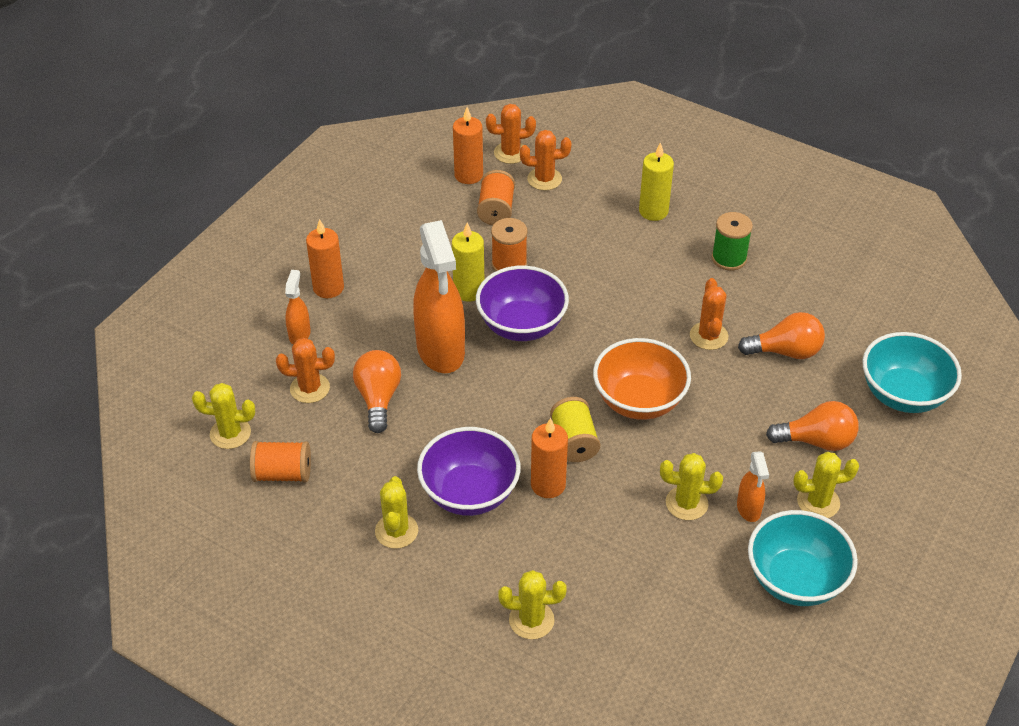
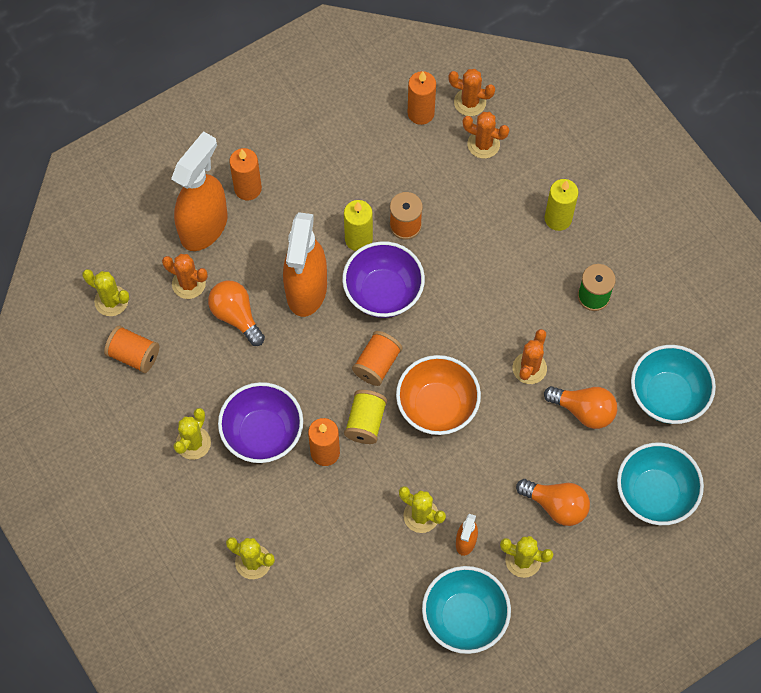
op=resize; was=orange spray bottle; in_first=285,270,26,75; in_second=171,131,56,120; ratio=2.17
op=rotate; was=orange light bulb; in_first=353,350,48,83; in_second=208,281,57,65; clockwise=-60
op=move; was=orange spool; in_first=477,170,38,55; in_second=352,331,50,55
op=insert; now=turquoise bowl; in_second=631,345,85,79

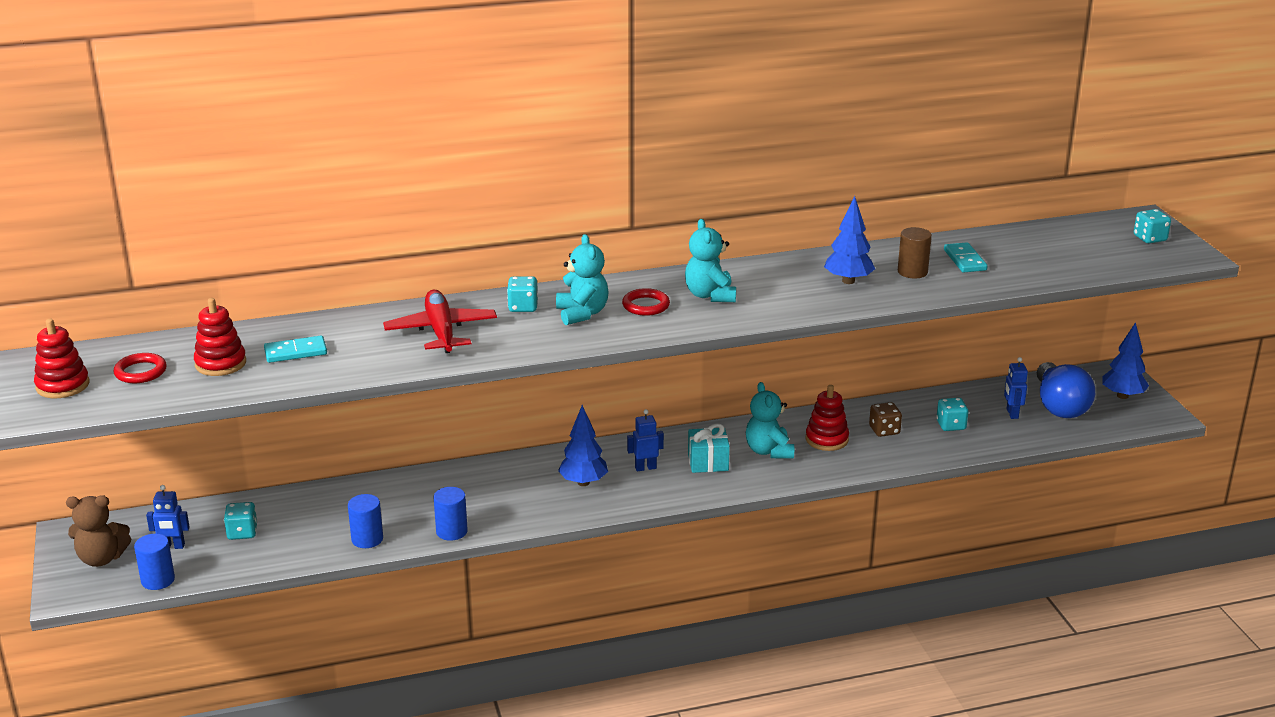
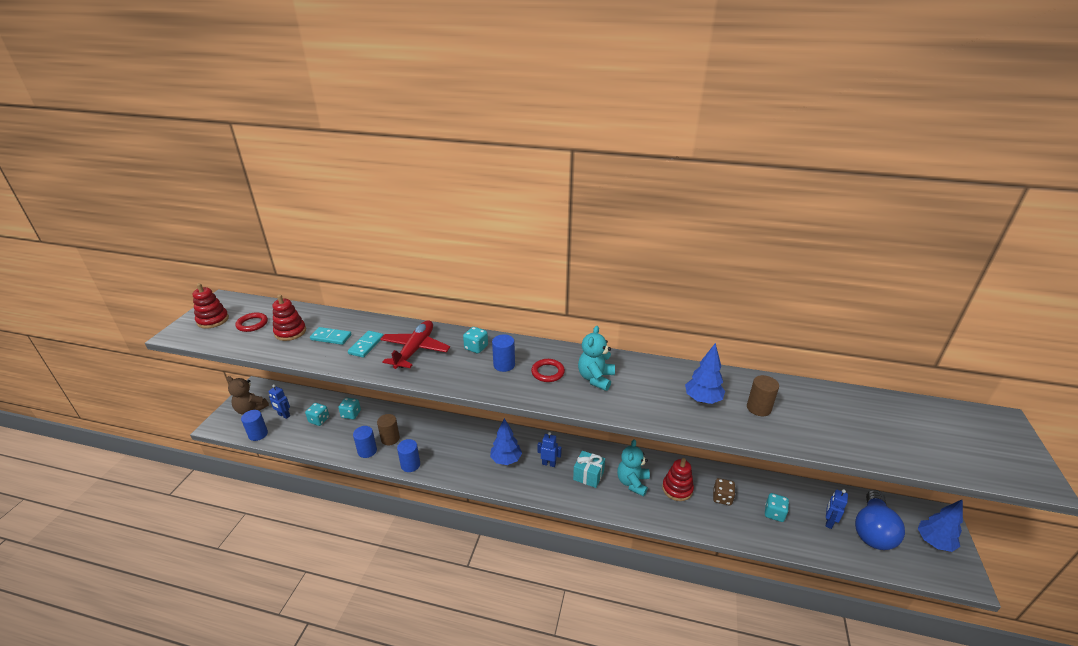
op=move; was=turquoise dice; in_first=1134,209,37,34; in_second=338,398,23,21
op=move; was=turquoise domino; in_first=944,242,43,30; in_second=348,331,35,27
op=insert; now=brown cylinder; in_second=377,414,23,31
op=replace; was=turquoise teddy bear; now=blue cylinder; in_first=556,234,53,91; in_second=492,334,23,38

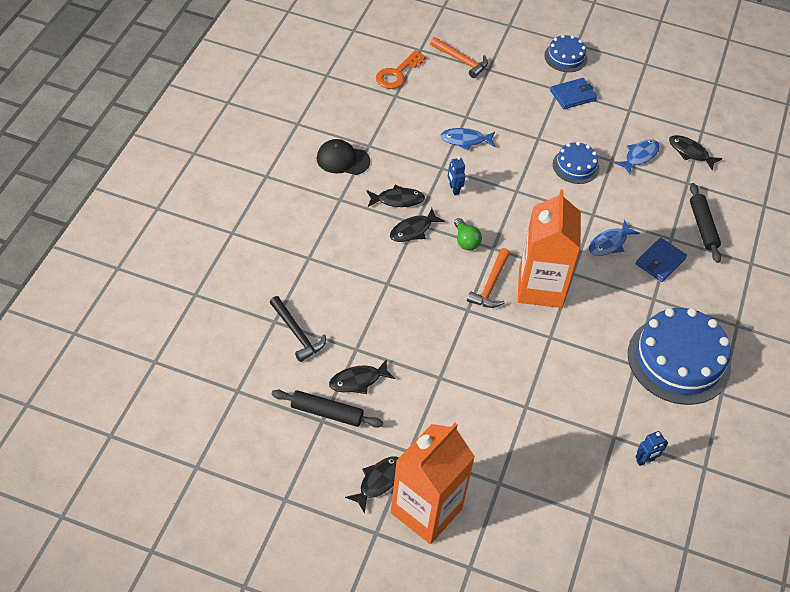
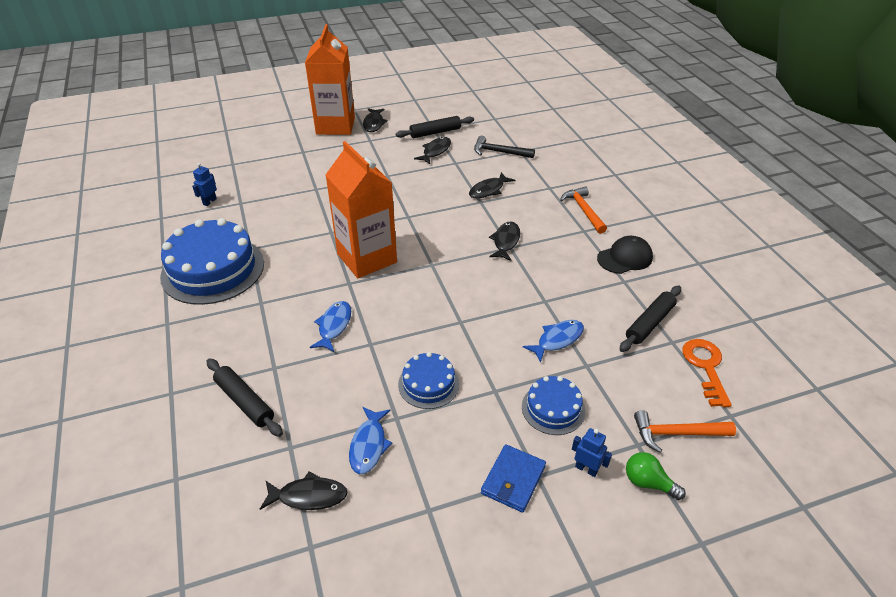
op=move; was=black fish; in_first=367,185,58,22; in_second=469,172,46,26
op=move; was=blue cake; in_first=544,35,43,37; in_second=522,376,64,59
op=move; was=orange hammer; in_first=467,248,43,60; in_second=560,187,47,47
op=move; was=blue robot; in_first=448,156,17,39; in_second=572,428,40,49
op=insert; now=black rolling pin; in_second=620,286,61,66
op=move; was=green light bulb; in_first=454,218,28,32; in_second=626,452,60,48
op=delete; was=blue wallet; in_first=636,238,51,44

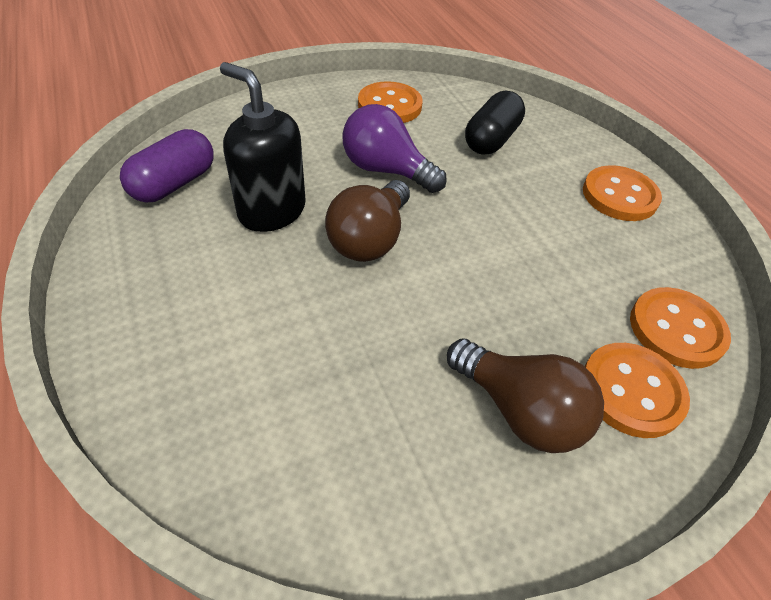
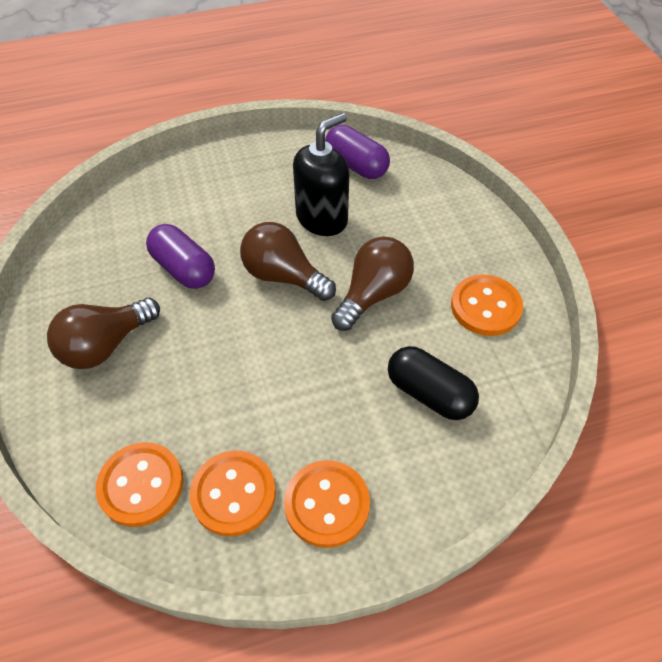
op=insert; now=purple capsule; in_second=146,224,69,65
op=move; was=orange button; in_first=584,343,106,95; in_second=190,450,86,87
op=recolor; was=purple light bulb; now=brown light bulb; in_first=342,104,105,89; in_second=331,237,83,94

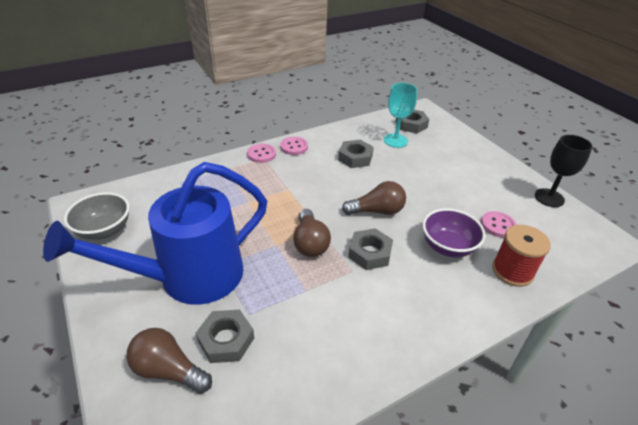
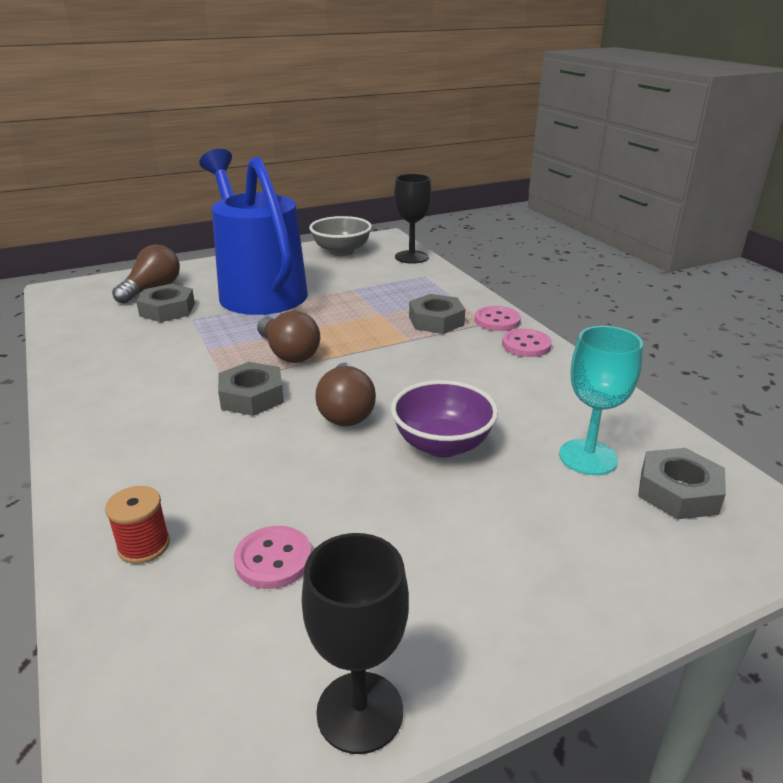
op=resize; was=red spool; in_first=492,225,59,62; in_second=105,486,65,78; ratio=0.62
op=rotate; was=brown light bulb; in_first=293,209,38,48; in_second=257,311,63,52; clockwise=-120
op=move; was=purple bowl; in_first=423,208,63,49; in_second=391,380,107,77
op=insert; now=black goblet; in_second=394,174,38,90
op=move; was=grey nut; in_first=338,140,36,28; in_second=409,294,56,40

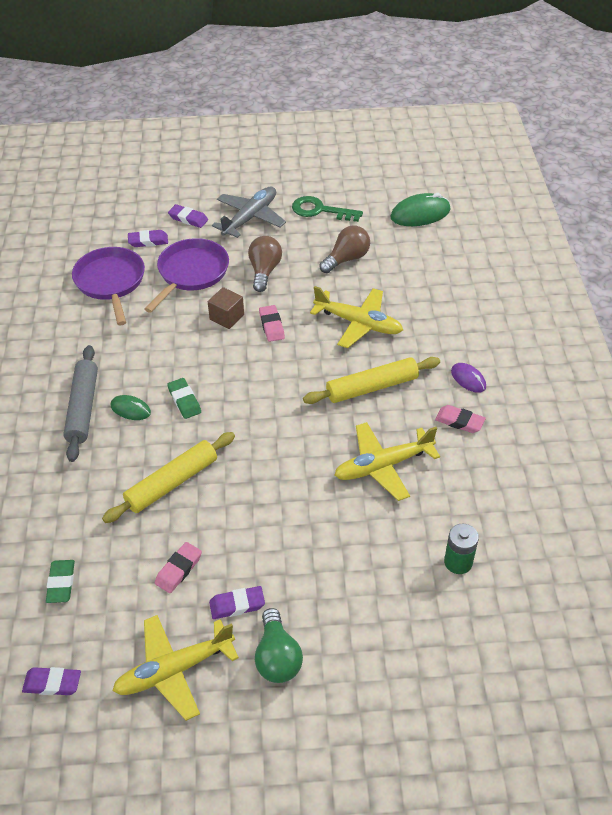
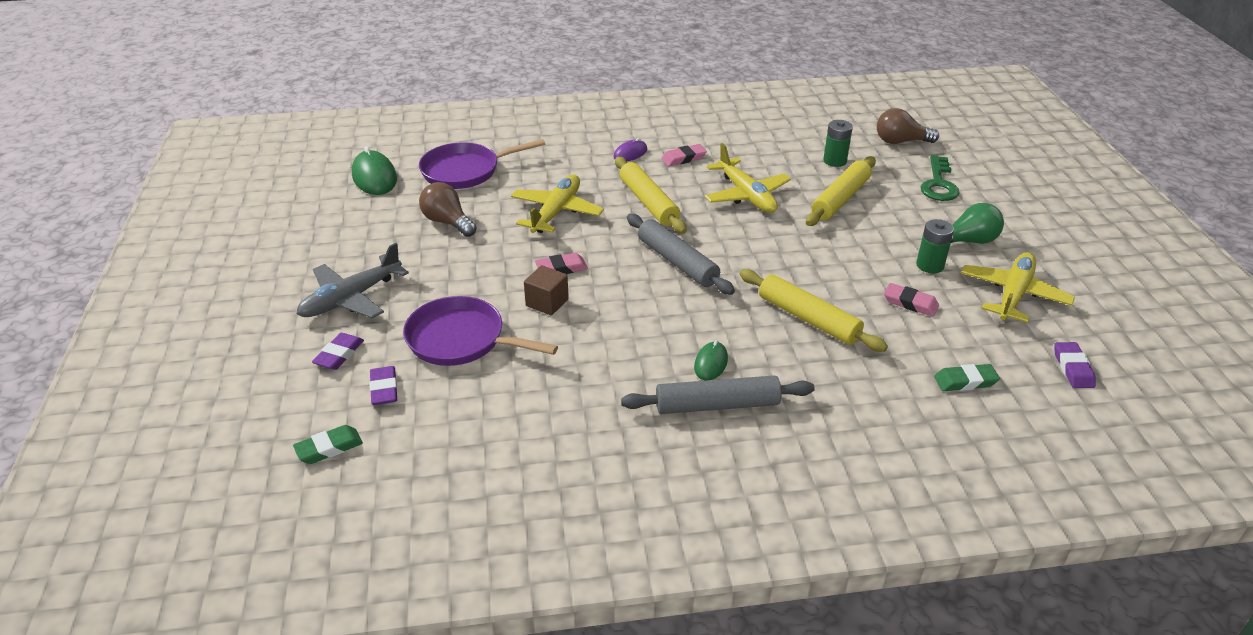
op=move; was=green eraser; in_first=167,378,34,41; in_second=293,425,70,39
op=rotate; was=grey plane; in_first=212,187,74,51; in_second=297,243,112,76; clockwise=-75
op=move; was=purple pan; in_first=72,247,73,78; in_second=419,139,126,50
op=insert; now=grey rolling pin; in_second=627,214,108,81
op=rotate; was=pink eraser; in_first=435,405,51,28; in_second=661,144,46,22; clockwise=45
op=insert; now=yellow rolling pin; in_second=806,156,70,70
op=move; was=brown light bulb; in_first=248,236,34,56; in_second=877,108,62,36
op=replace; was=purple eraser; now=green battery; in_first=209,586,56,33; in_second=916,219,38,54
op=move; was=green key; in_first=292,196,71,26; in_second=921,155,38,46
op=rotate; was=yellow plane; in_first=112,615,127,106; in_second=961,252,114,71; clockwise=-120

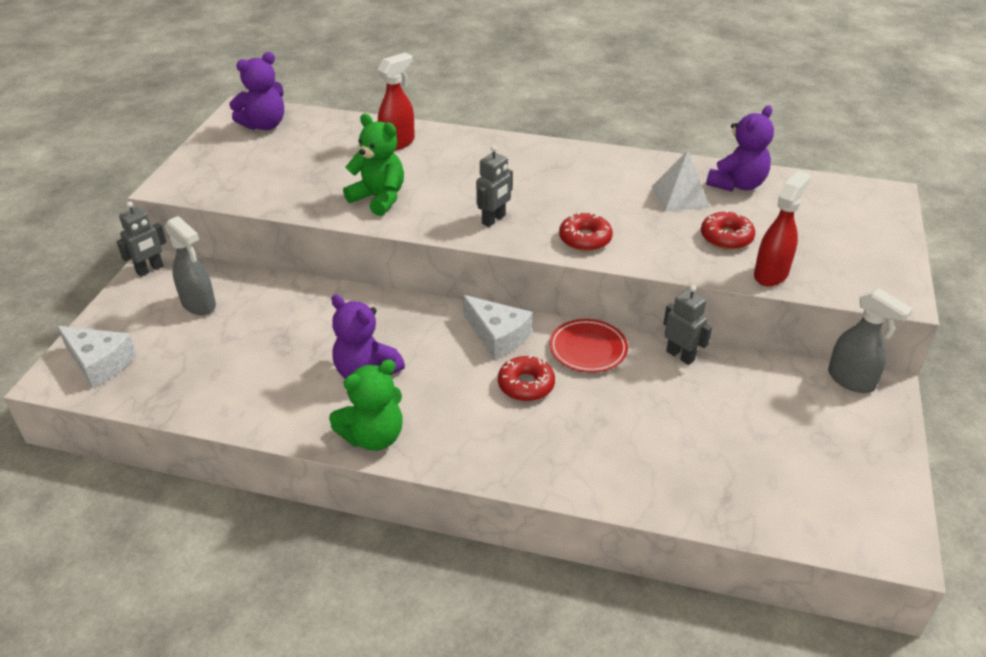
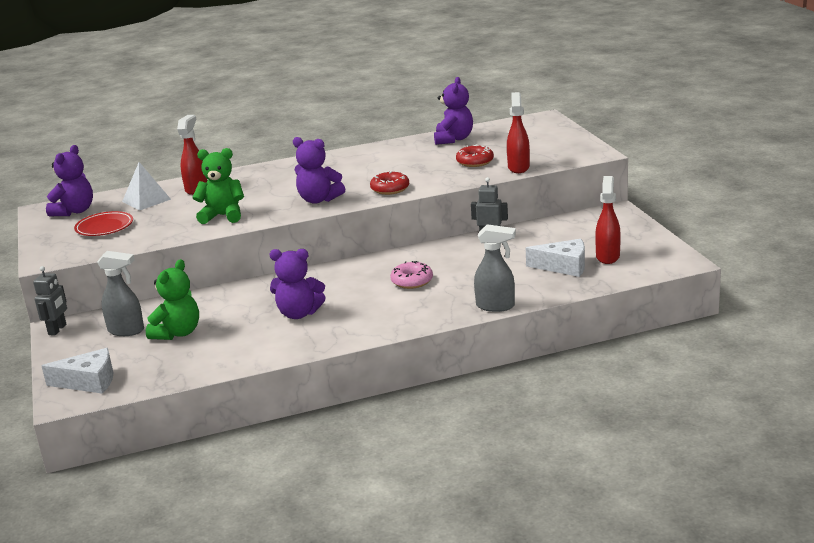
op=move; was=red plate; in_first=549,319,79,54; in_second=74,211,59,25
op=move; was=white pyramid; in_first=652,150,58,62; in_second=122,162,49,49
op=move; was=green teddy bear; in_first=329,359,74,92; in_second=146,259,53,81
op=replace; was=grey robot; now=purple teddy bear; in_first=476,145,37,82; in_second=293,137,52,67
op=recolor; was=red donut; now=pink donut; in_first=498,355,57,46; in_second=390,261,43,28
op=move; was=grey spray bottle; in_first=828,288,85,105; in_second=474,224,42,88
op=move; was=white cheese; in_first=463,295,69,65; in_second=526,239,59,38
op=insert; now=red spray bottle; in_second=595,176,26,88

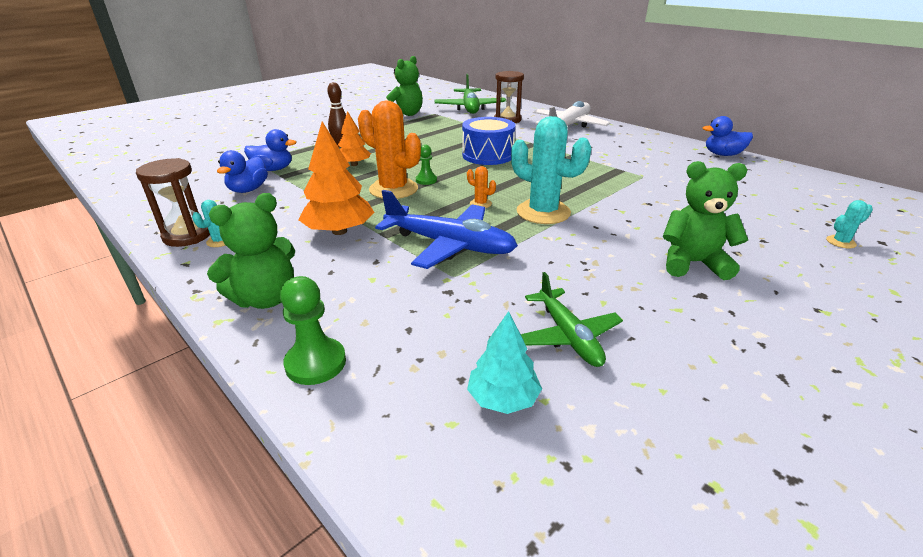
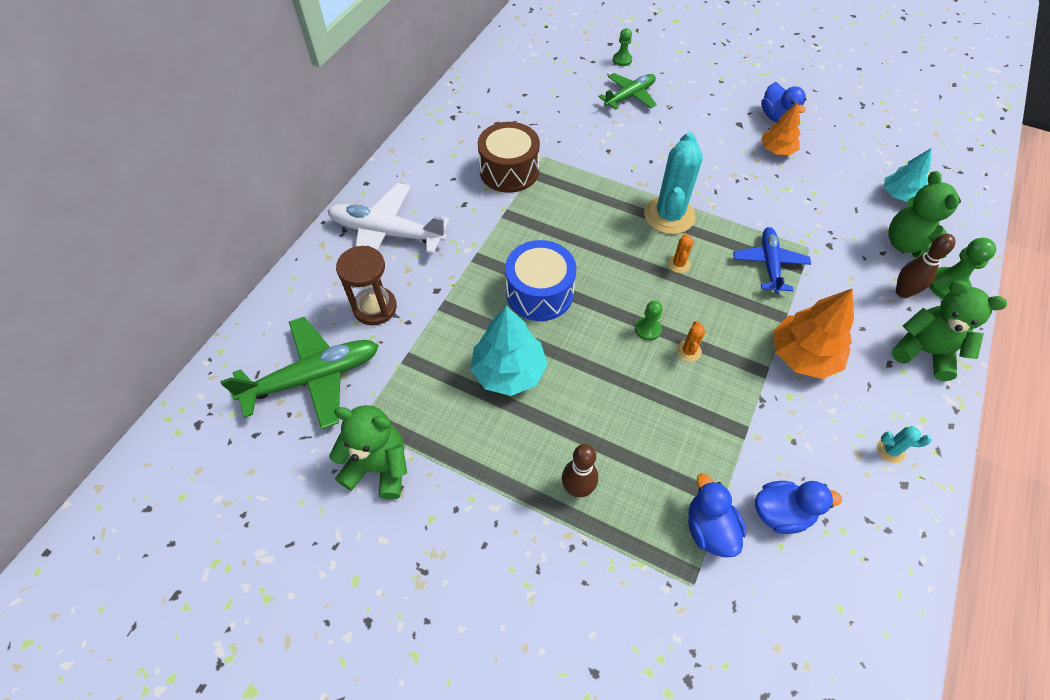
op=insert; now=turquoise tree; in_second=470,306,78,90
op=insert; now=brown drum; in_second=478,122,62,71
op=move; was=green plane; in_first=521,272,102,95; in_second=598,73,59,37
op=replace; was=turquoise cactus; now=green pawn; in_first=826,200,47,48; in_second=613,28,19,38
op=resize; was=orange cactus; in_first=358,101,63,98; in_second=676,321,29,41; ratio=0.43
op=resize; was=blue plane; in_first=375,190,143,79; in_second=733,227,78,67; ratio=0.64
op=move; was=blue duck; in_first=703,116,50,40; in_second=761,83,45,40
op=move; was=orange tree; in_first=338,111,33,55; in_second=761,102,39,53
op=move; was=green teddy bear; in_first=663,161,85,119; in_second=888,171,73,87
op=insert; now=brown bowling pin; in_second=896,234,59,64
op=delete; was=brown hourglass; in_first=136,158,74,89

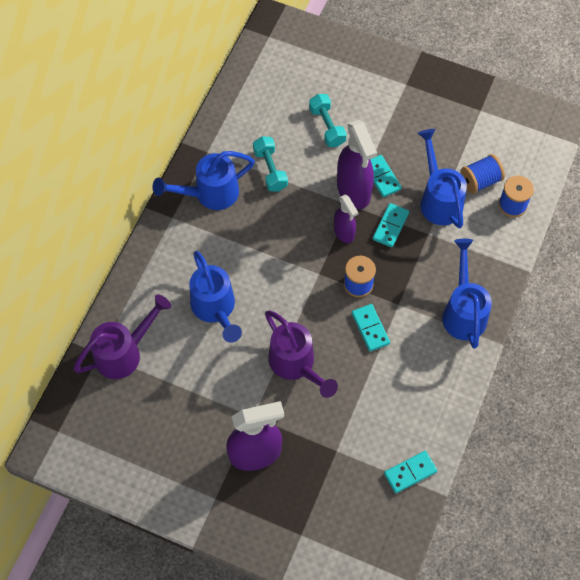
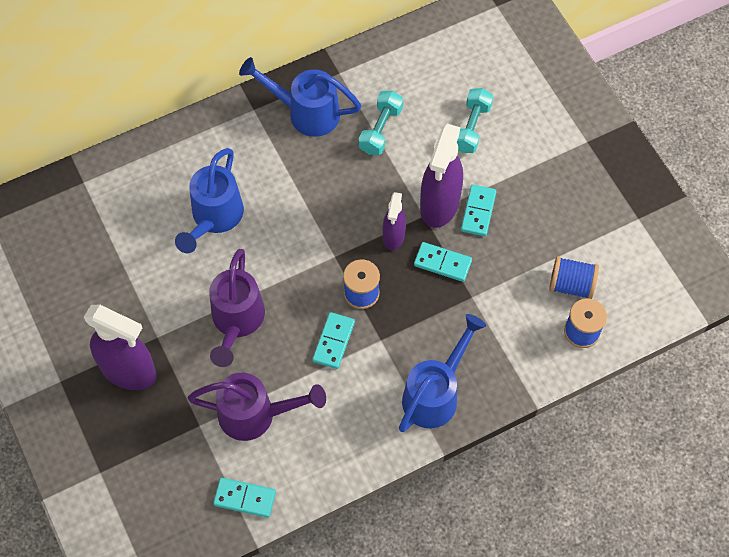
op=move; was=purple watering can; in_first=73,294,98,85; in_second=188,373,138,68
op=rotate; was=turquoise domino; in_first=373,203,36,44; in_second=414,242,58,40; clockwise=45
op=delete; was=blue watering can; in_first=418,129,49,99

